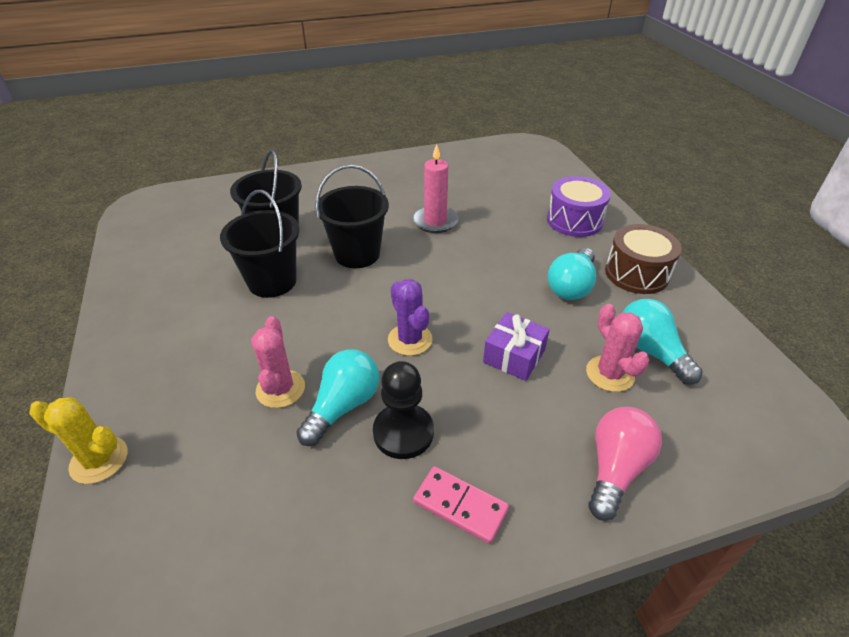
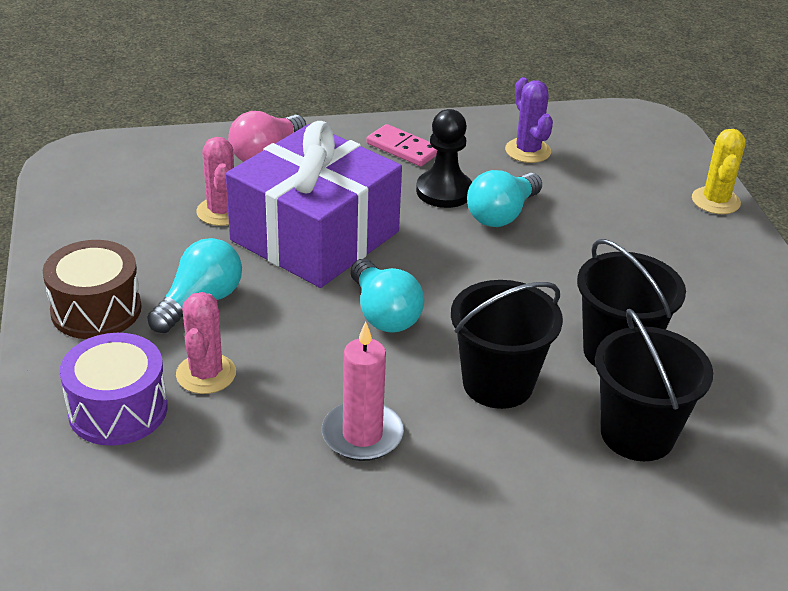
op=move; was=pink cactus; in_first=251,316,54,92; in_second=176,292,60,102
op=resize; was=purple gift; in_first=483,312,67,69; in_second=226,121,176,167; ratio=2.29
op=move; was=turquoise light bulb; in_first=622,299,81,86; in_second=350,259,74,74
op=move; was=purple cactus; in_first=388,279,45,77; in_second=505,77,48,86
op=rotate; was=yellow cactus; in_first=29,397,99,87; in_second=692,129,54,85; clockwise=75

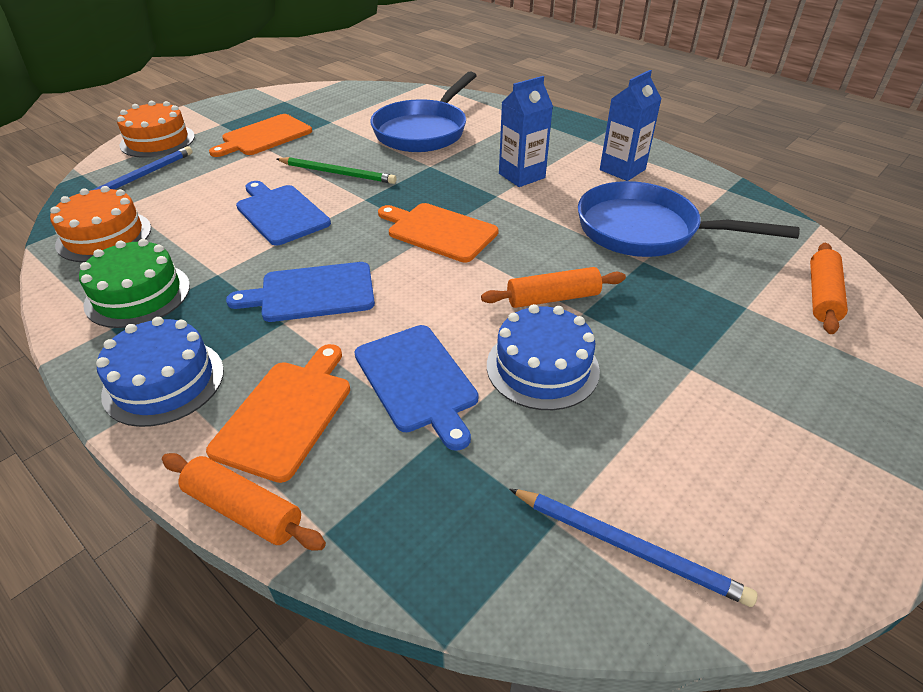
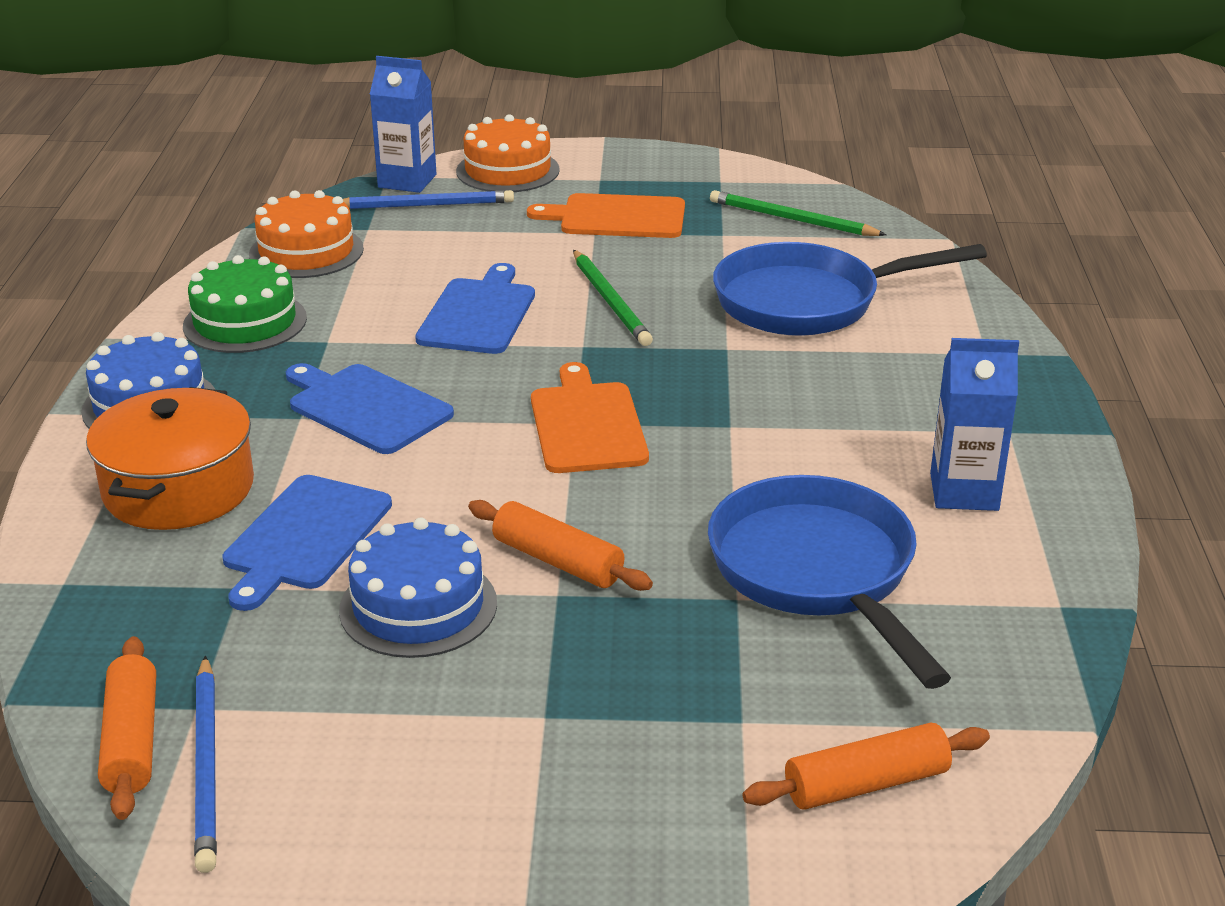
op=replace; was=orange cutting board; now=orange pot; in_first=206,344,144,139; in_second=86,387,168,143
op=move; was=orange rolling pin; in_first=162,453,164,98; in_second=98,636,58,184
op=move; was=blue carton; in_first=499,76,54,111; in_second=370,56,67,137
op=insert; now=green pencil; in_second=710,190,177,46

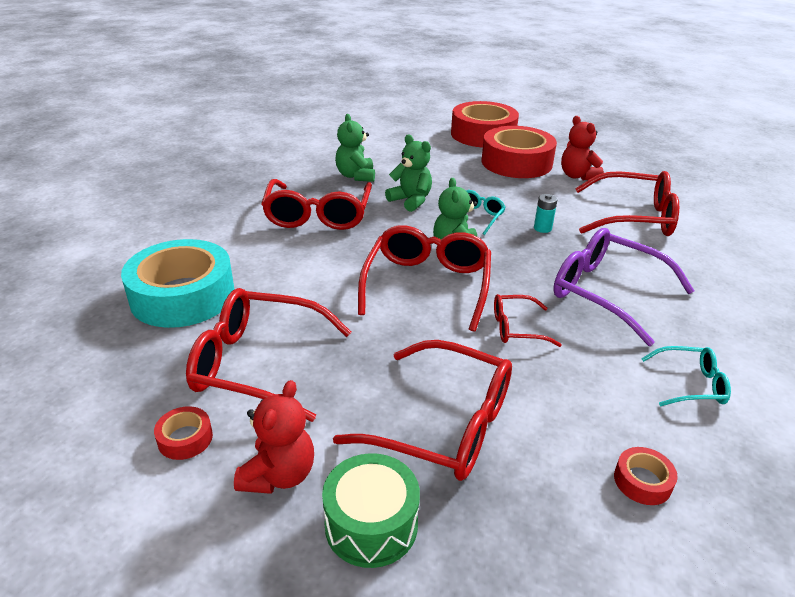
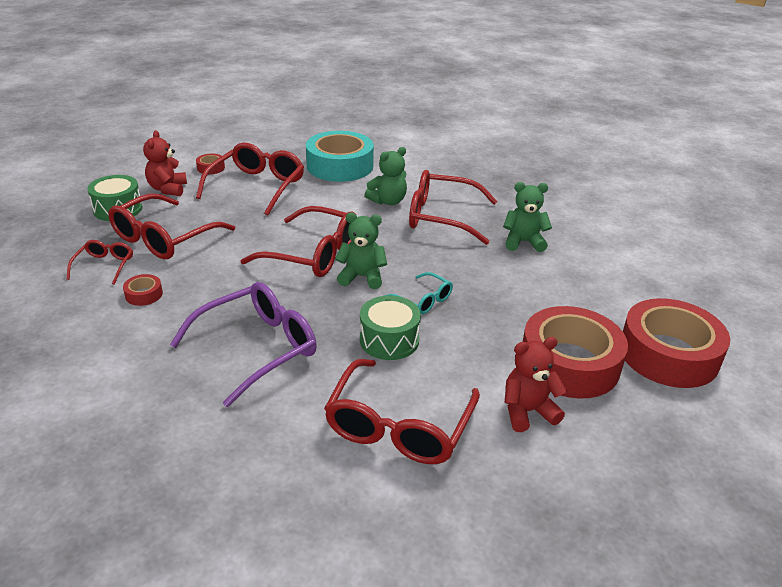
op=move; was=red glasses; in_first=494,294,68,53; in_second=67,240,66,45
op=move; was=red tape; in_first=614,447,64,58; in_second=123,274,40,32
op=rotate; was=red teddy bear; in_first=234,380,80,114; in_second=143,130,44,66; clockwise=60
op=replace; was=turquoise battery; now=green drum; in_first=534,194,24,39; in_second=360,296,61,64
op=move; was=green teddy bear; in_first=385,135,47,77; in_second=365,147,42,58
op=delete; was=turquoise glasses; in_first=641,346,90,60

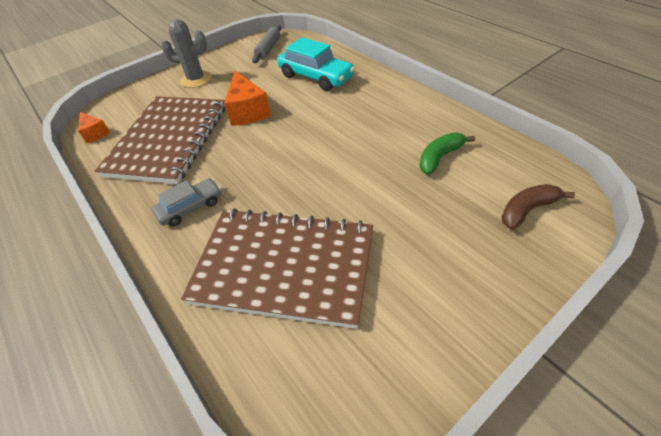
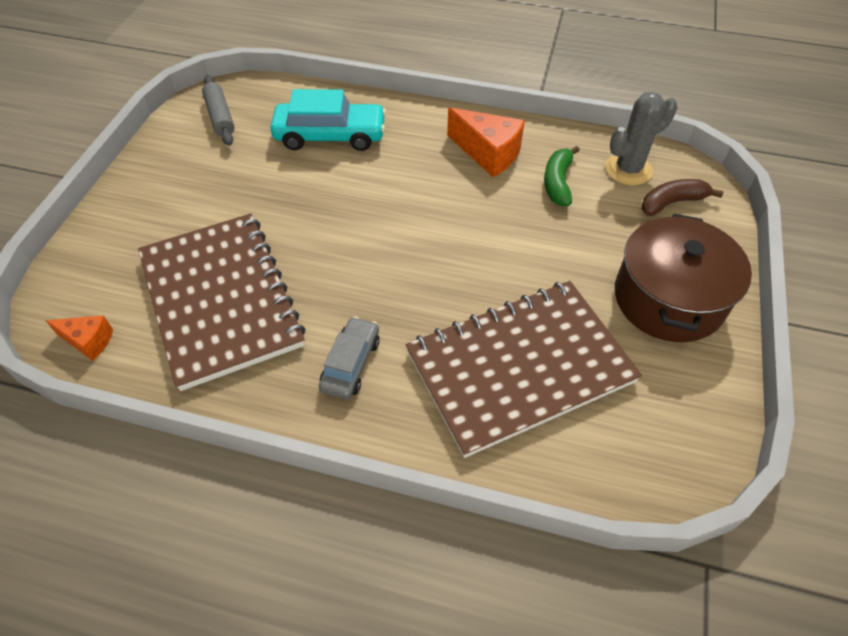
op=move; was=orange cheese; in_first=224,71,47,55; in_second=447,107,78,70
op=move; was=grey cactus; in_first=161,19,50,69; in_second=605,92,72,94
op=insert; now=brown pot; in_second=615,214,137,128
op=rotate; was=brown banana; in_first=501,184,74,46; in_second=642,179,82,37; clockwise=45

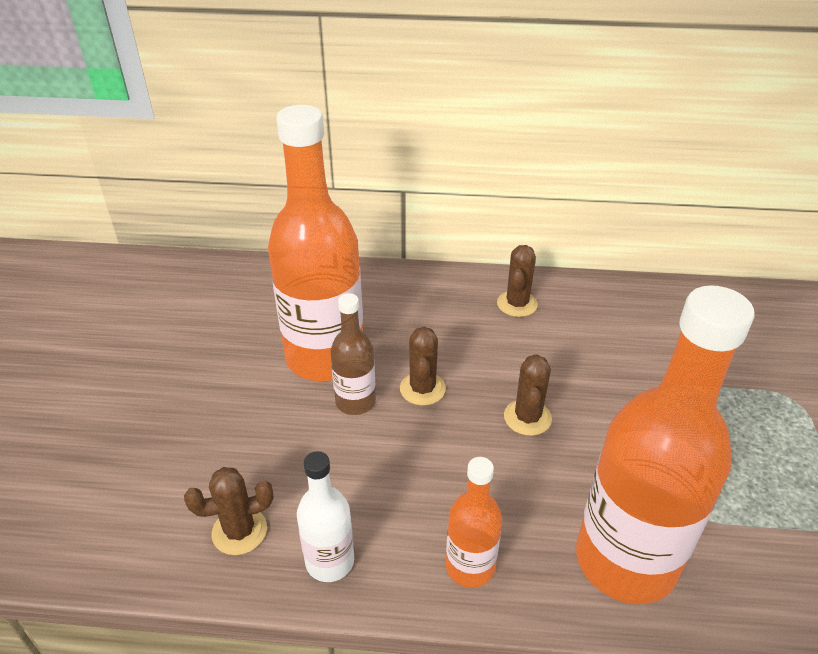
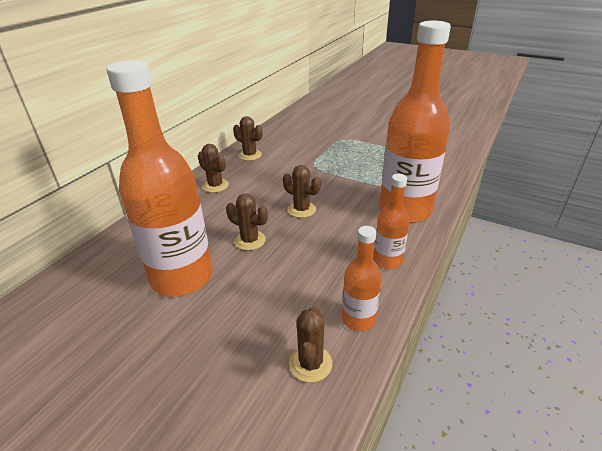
op=insert; now=brown cactus; in_second=233,116,29,45
op=recolor; was=white bottle; now=orange bottle; in_first=297,451,57,131; in_second=342,226,40,105
op=delete; was=brown bottle; in_first=330,293,46,122

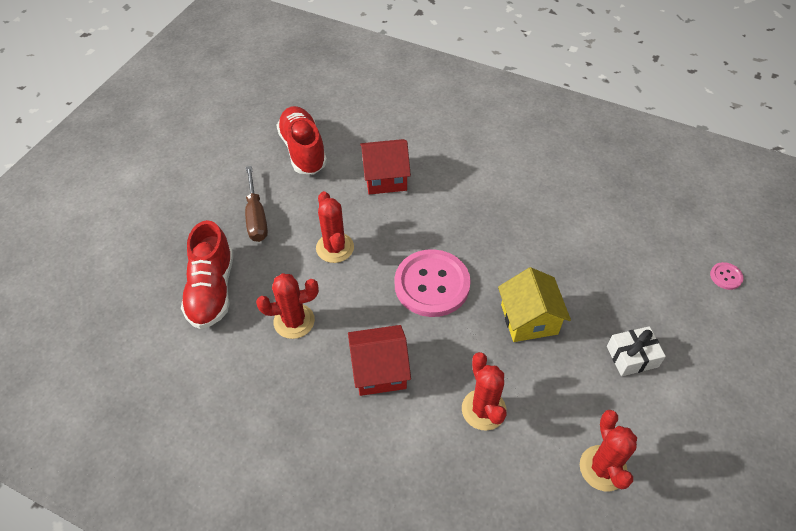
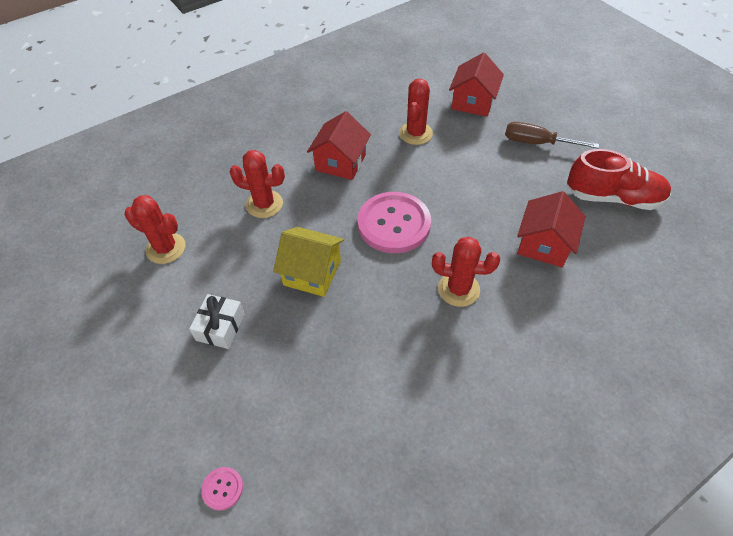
op=move; was=red cactus; in_first=316,191,38,72; in_second=432,236,68,71
op=replace; was=red shoe; now=red house; in_first=181,220,52,109; in_second=449,52,55,65

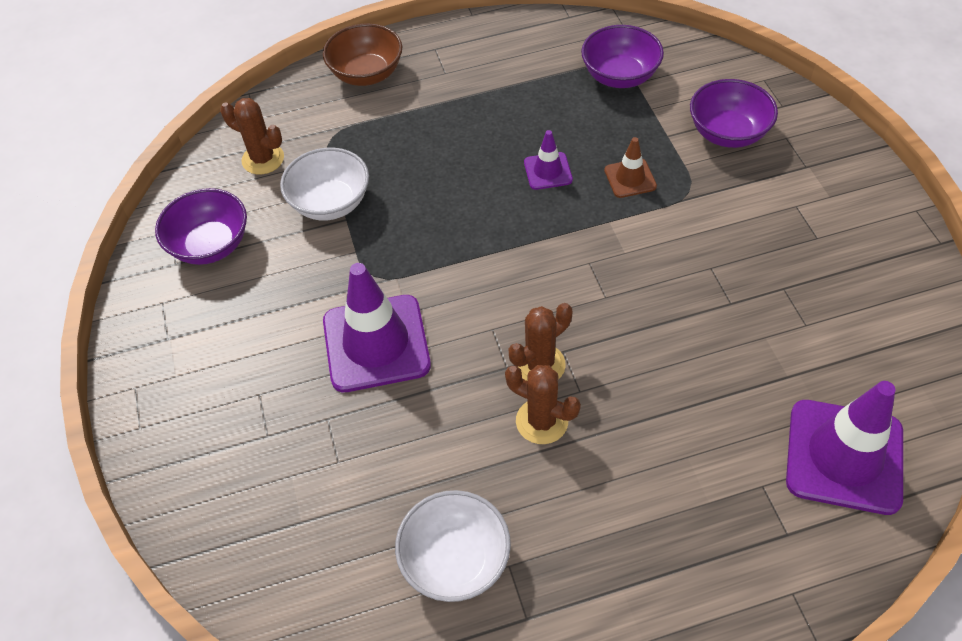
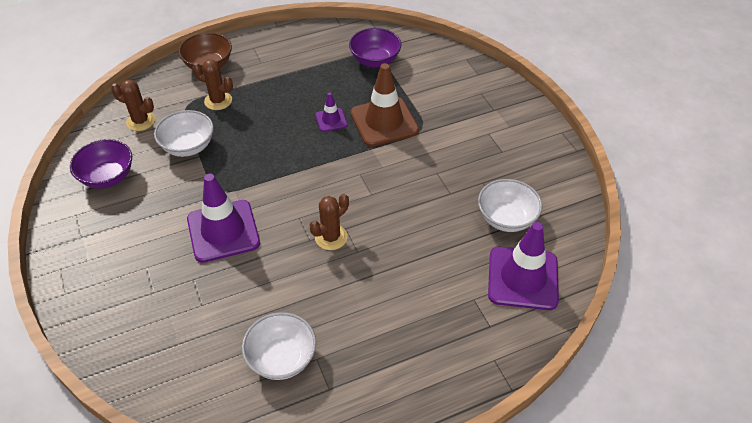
op=move; was=brown cactus; in_first=505,365,76,79; in_second=193,59,40,51
op=resize; was=brown traffic cone; in_first=604,137,53,61; in_second=350,63,69,84; ratio=2.03
op=insert; now=white bowl; in_second=478,179,64,53
op=delete; was=purple bowl; in_first=690,79,88,69

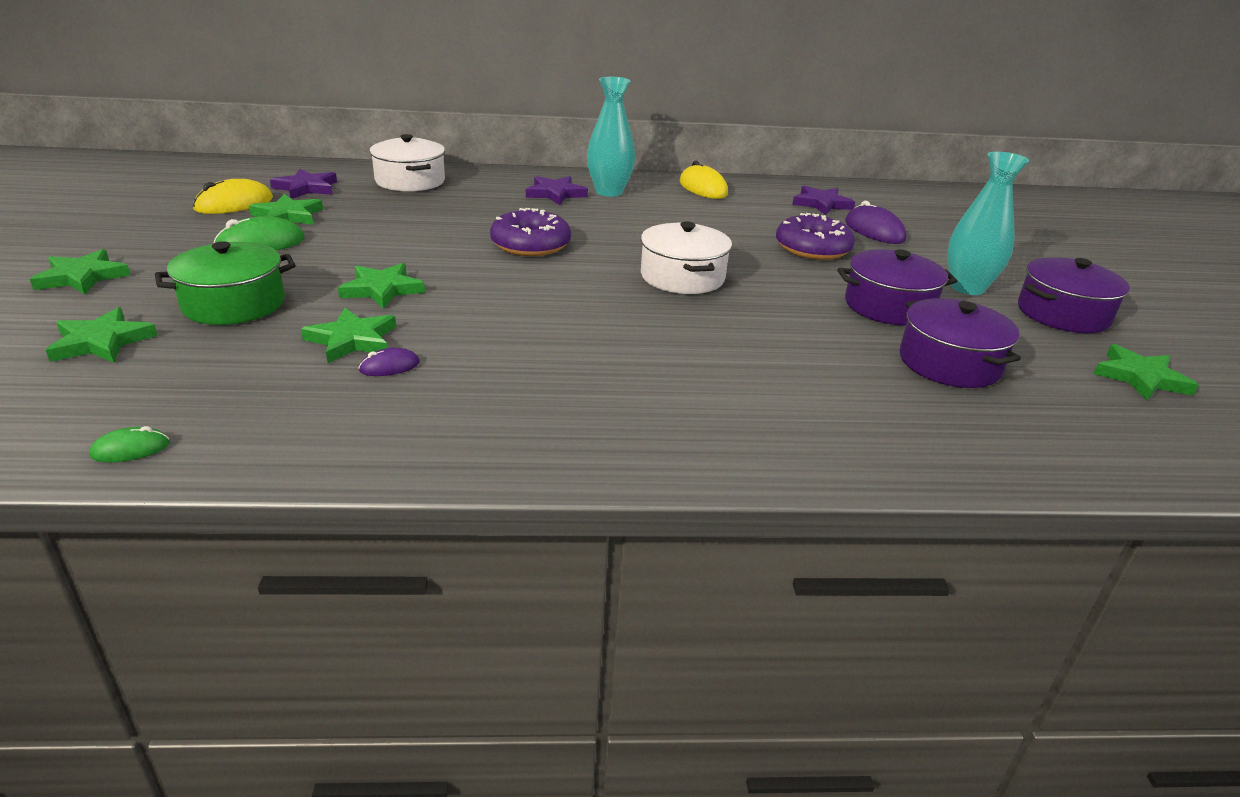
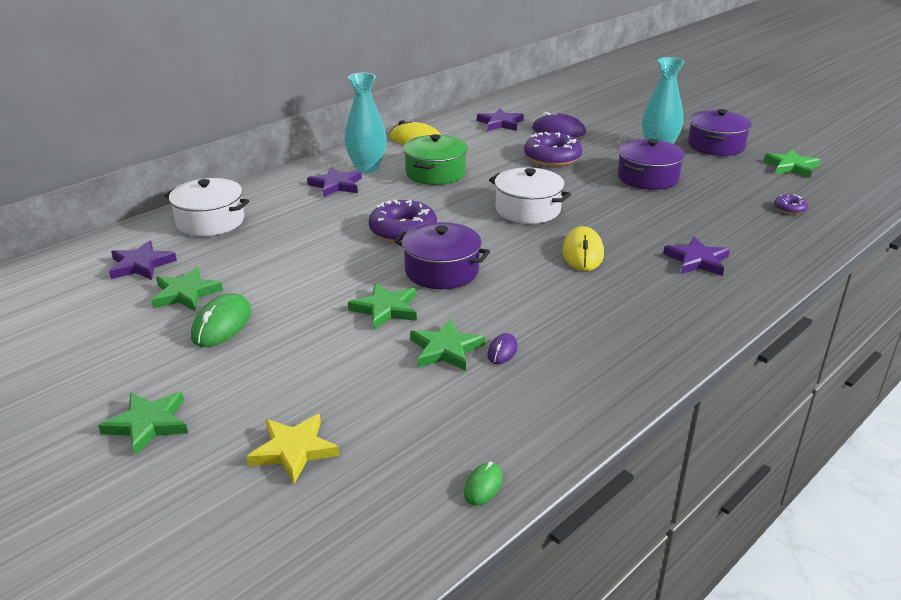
op=recolor; was=green star; now=yellow star; in_first=46,307,112,56; in_second=246,414,94,70
op=move; was=purple pot; in_first=900,298,121,90; in_second=394,222,96,67
op=move; was=green pot; in_first=155,241,140,84; in_second=403,134,64,51
op=move; was=yellow mouse; in_first=193,179,80,35; in_second=562,226,42,45
op=insert; now=purple star; in_second=663,237,67,39
op=insert; now=purple donut; in_second=774,194,34,20

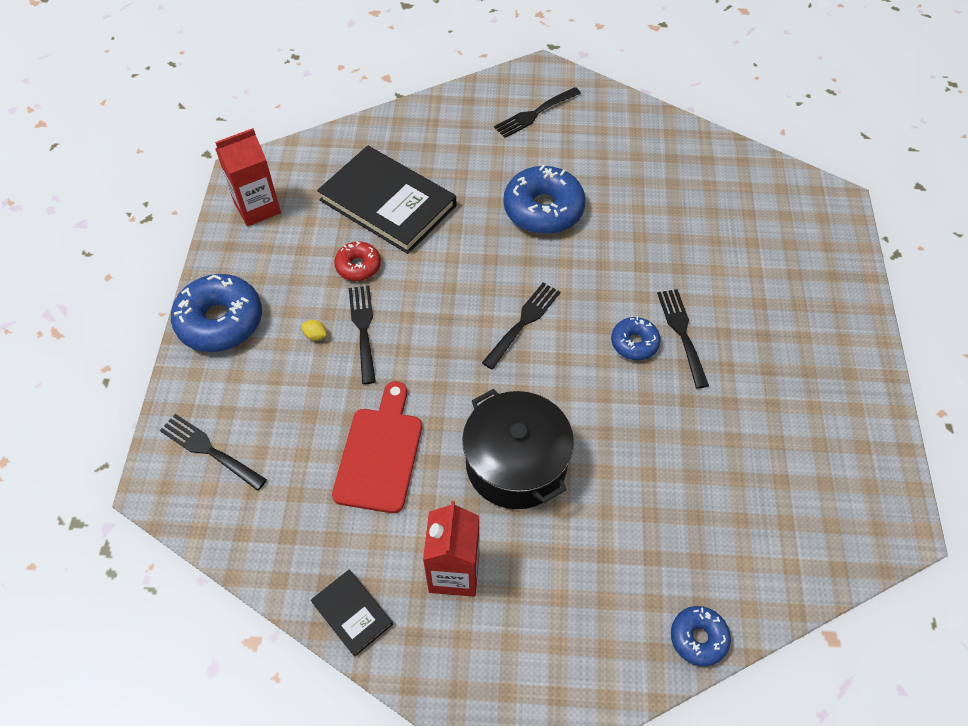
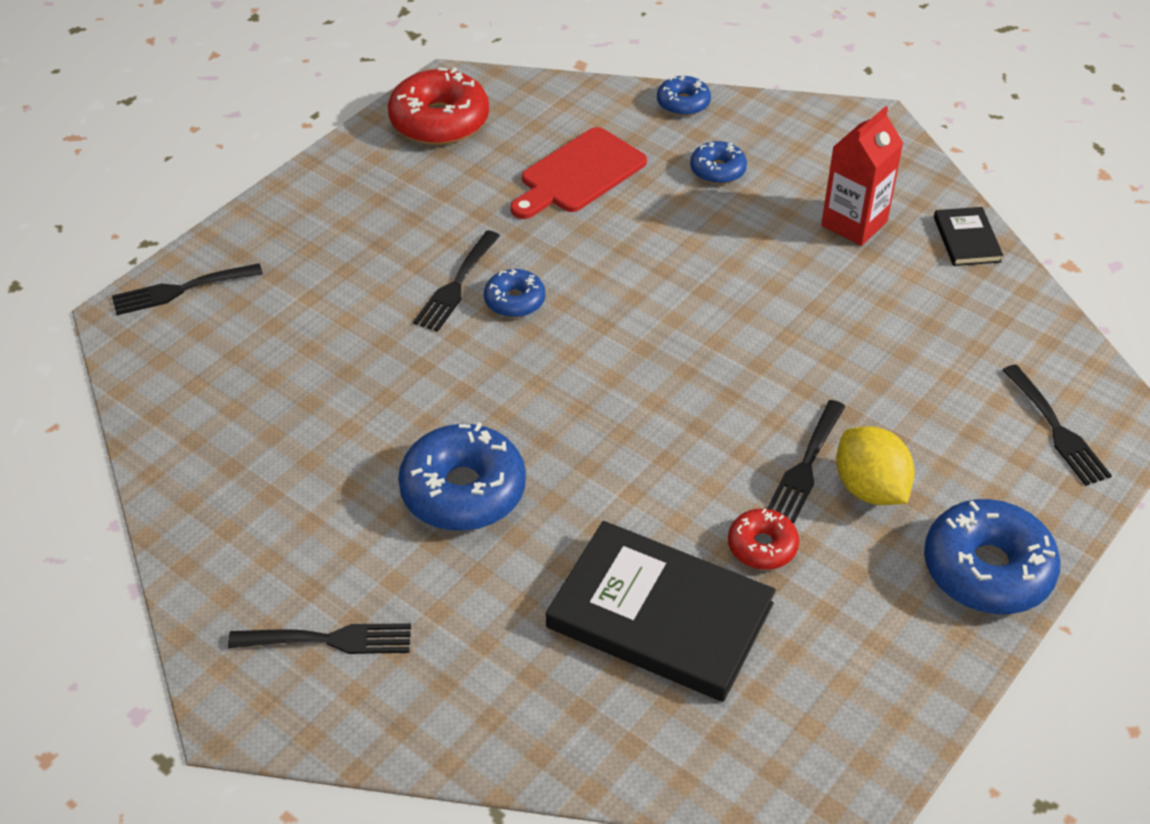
op=move; was=black fork; in_first=482,283,78,86; in_second=112,263,151,52
op=insert; now=red donut; in_second=388,68,101,77
op=move; was=red cutting board; in_first=332,381,90,132; in_second=510,127,137,92
op=rotate; was=black book; in_first=317,145,140,109; in_second=546,521,230,181; clockwise=-45
op=insert; now=blue donut; in_second=690,141,57,43
op=resize; was=yellow lemon; in_first=301,320,26,21; in_second=836,426,78,79; ratio=2.47
op=delete; was=red carton; in_first=215,128,66,99
op=delete; was=black pot; in_first=462,389,112,120

